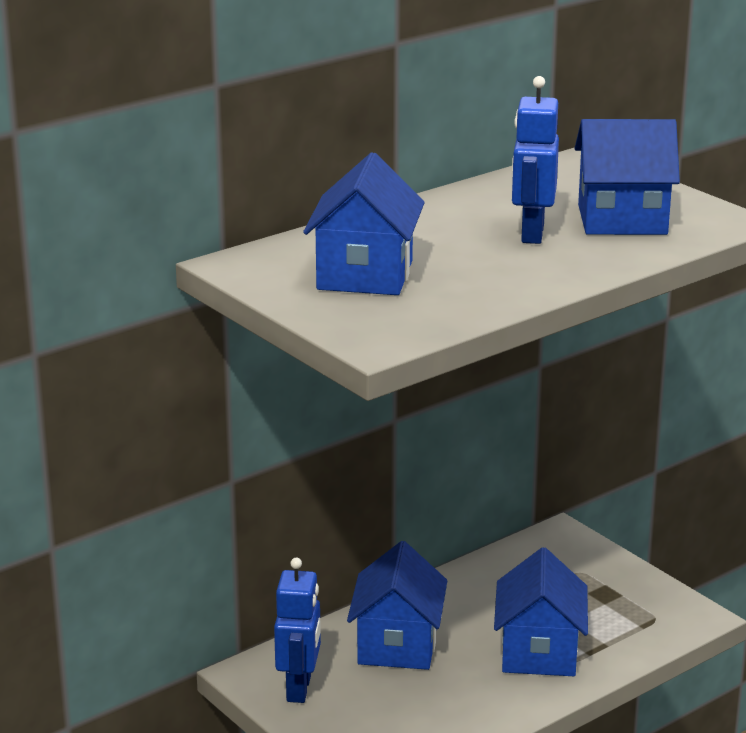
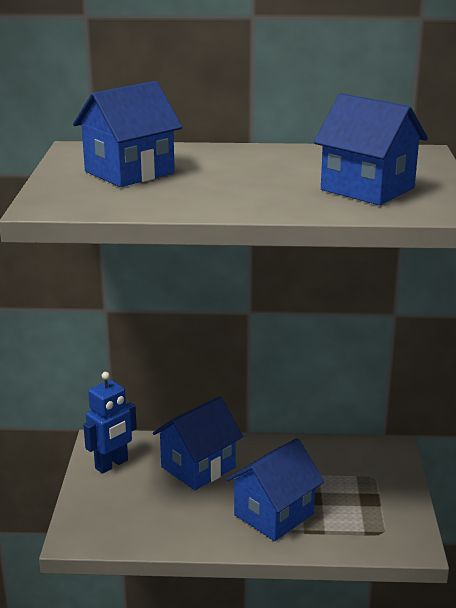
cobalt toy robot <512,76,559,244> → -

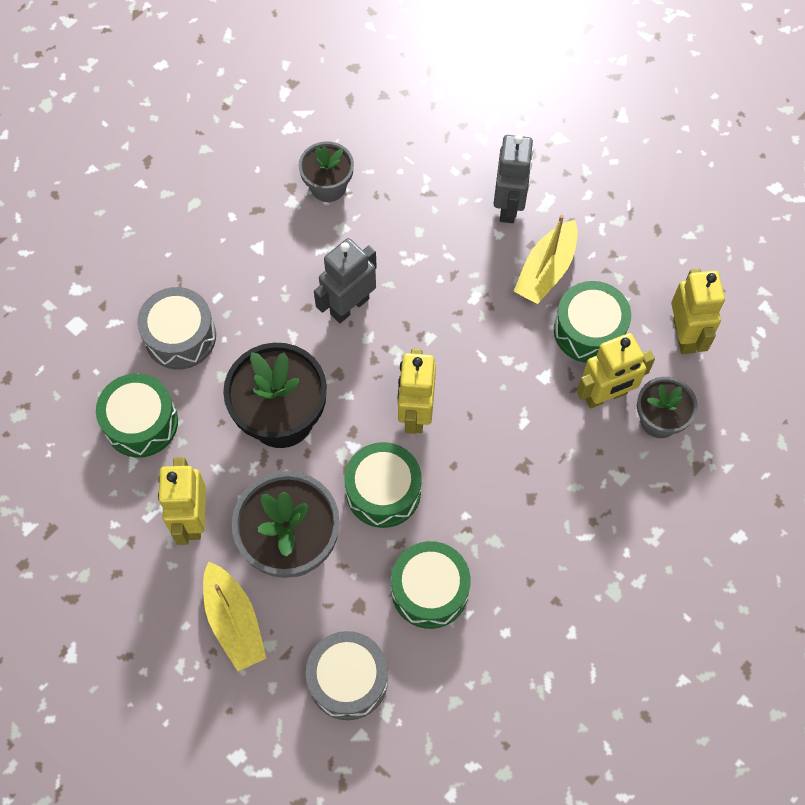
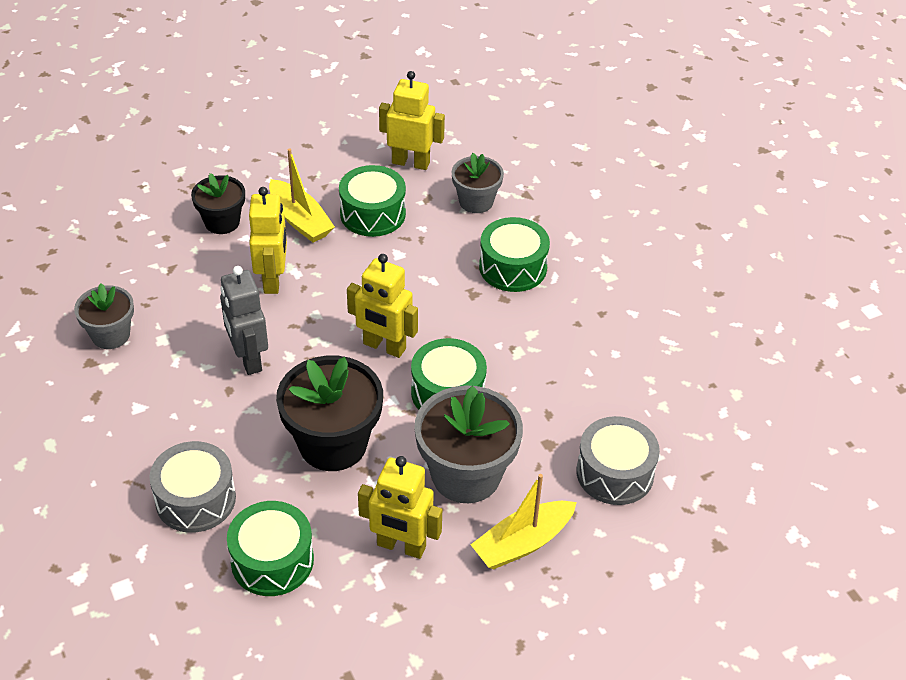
bright yellow sailboat <203,561,266,671> → bright yellow sailboat <471,474,577,569>, 150 degrees clockwise
emerald drum <391,541,471,629> → emerald drum <479,217,550,292>, move
grey toy robot <494,135,534,223> → jet-black plant pot <191,173,245,234>
bright yellow toy robot <577,333,655,409> → bright yellow toy robot <249,187,287,294>, move

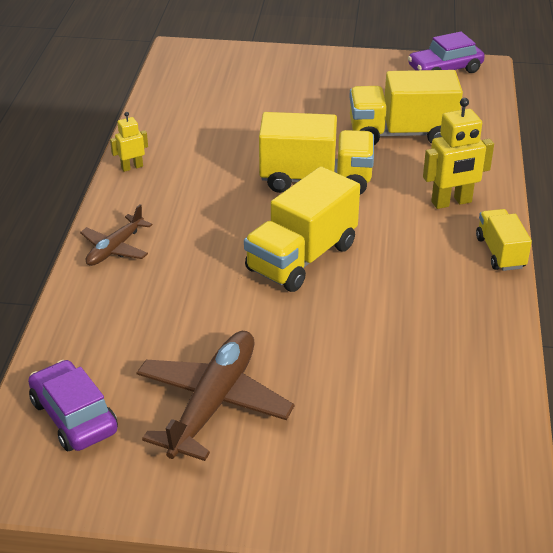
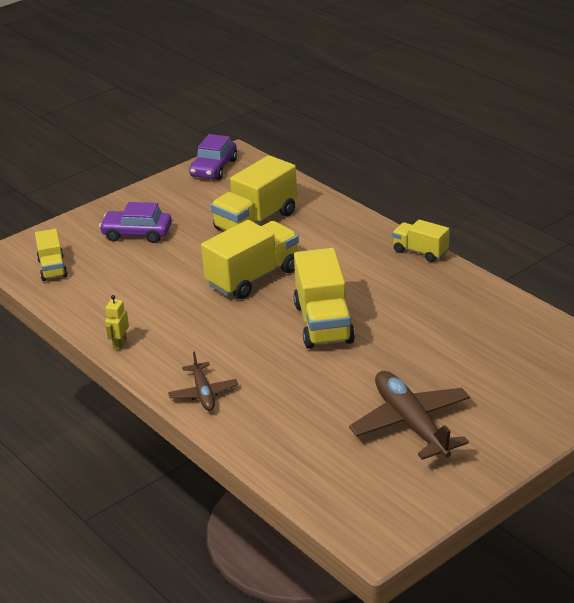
violet toy car <28,360,118,451> → violet toy car <99,202,172,243>, move
bright yellow toy robot <423,98,494,209> → -
- → bright yellow lorry <35,229,68,281>

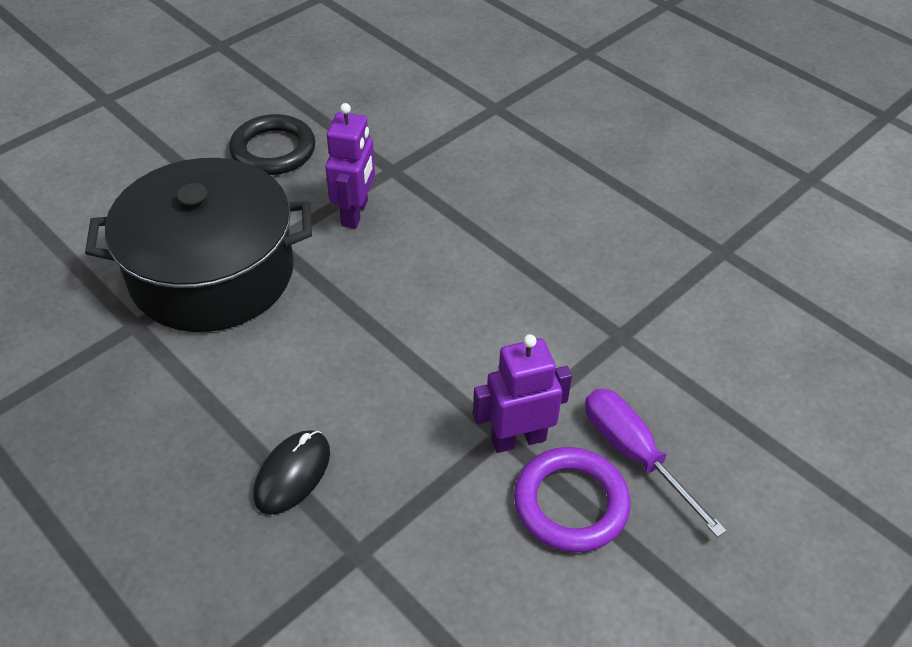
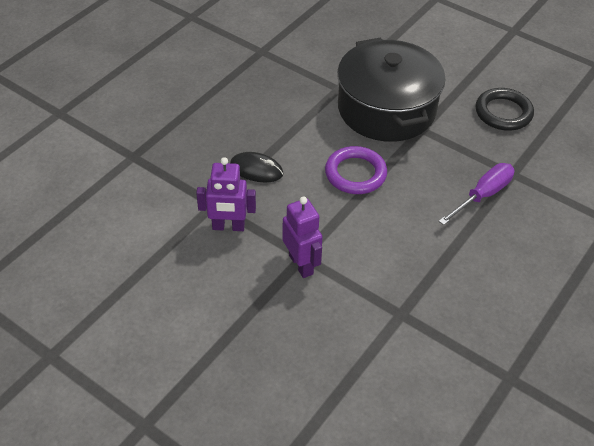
violet toy robot <325,103,375,229> → violet toy robot <196,157,256,231>, move
violet torus <514,447,630,553> → violet torus <325,146,387,194>, move
violet screwdriver <585,389,727,537> → violet screwdriver <439,163,514,225>, move

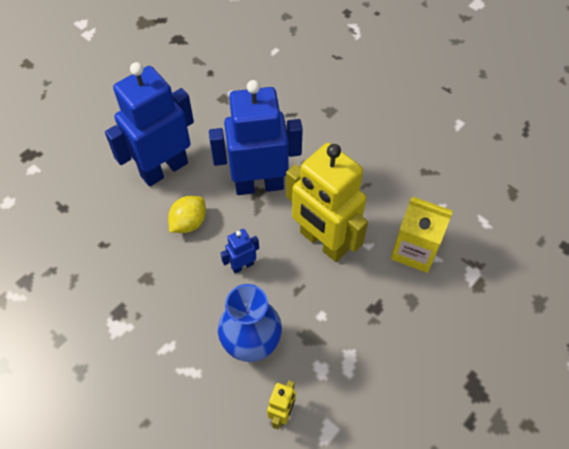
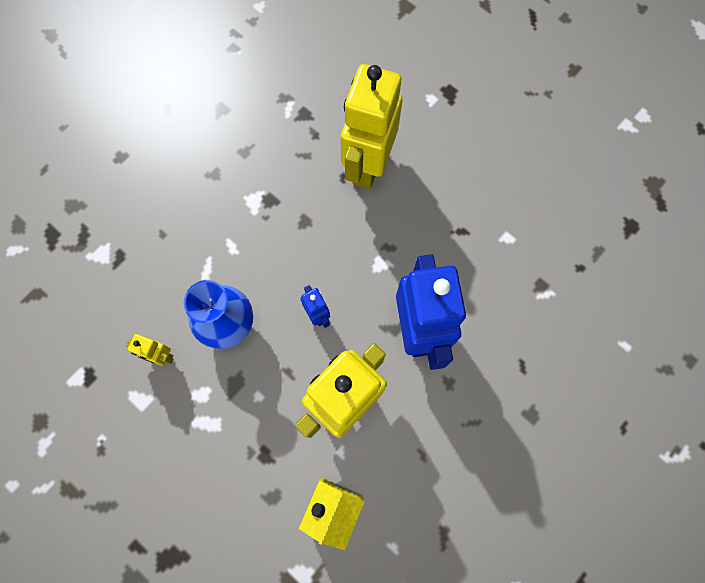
cobalt toy robot <105,62,194,187> → -
bright yellow citrus fruit <168,196,206,233> → -
- → bright yellow toy robot <341,64,403,189>

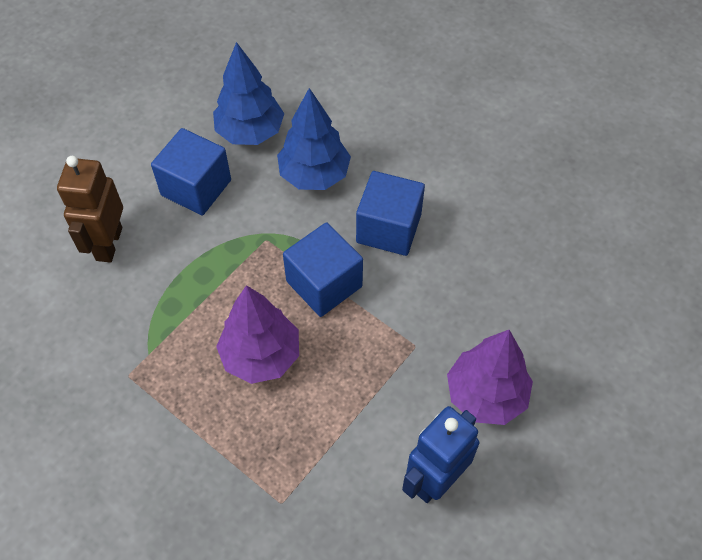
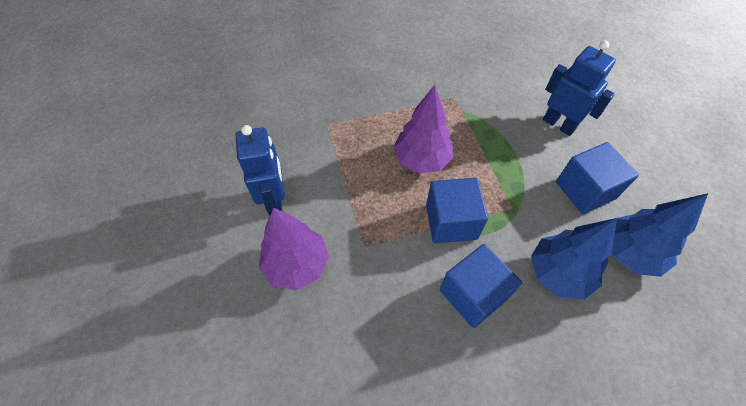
russet toy robot <57,156,123,263> → cobalt toy robot <543,40,616,136>

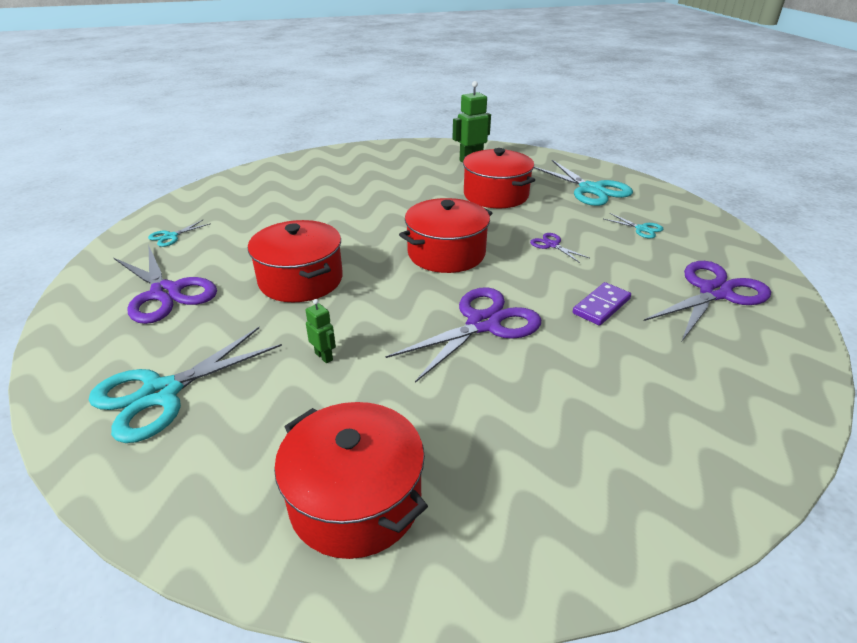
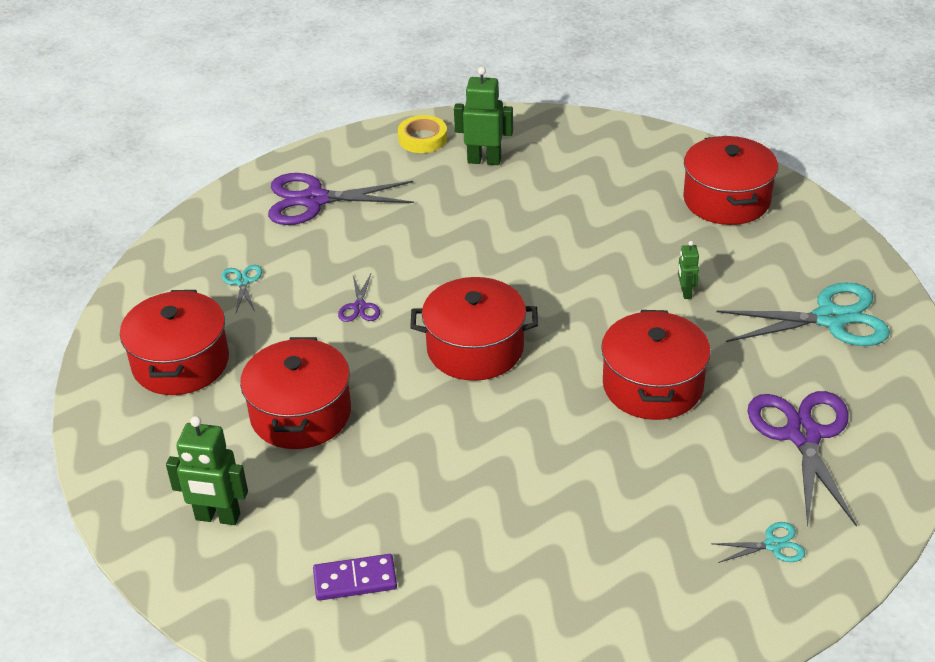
violet shears <386,287,541,383> → -
aqua shears <534,160,633,206> → red stockpot <120,290,229,395>
violet domino piece <573,282,631,326> → violet domino piece <313,554,397,601>, move
- → bright yellow tape <398,115,447,153>
- → emerald toy robot <454,67,513,165>

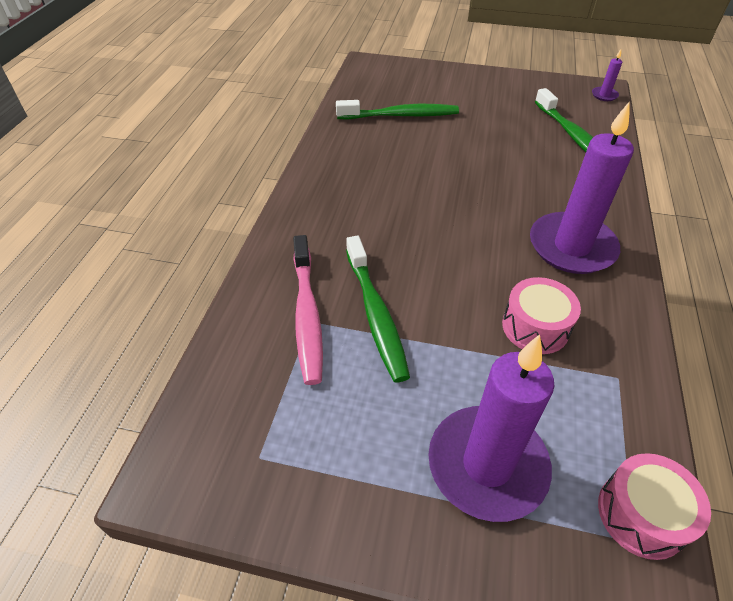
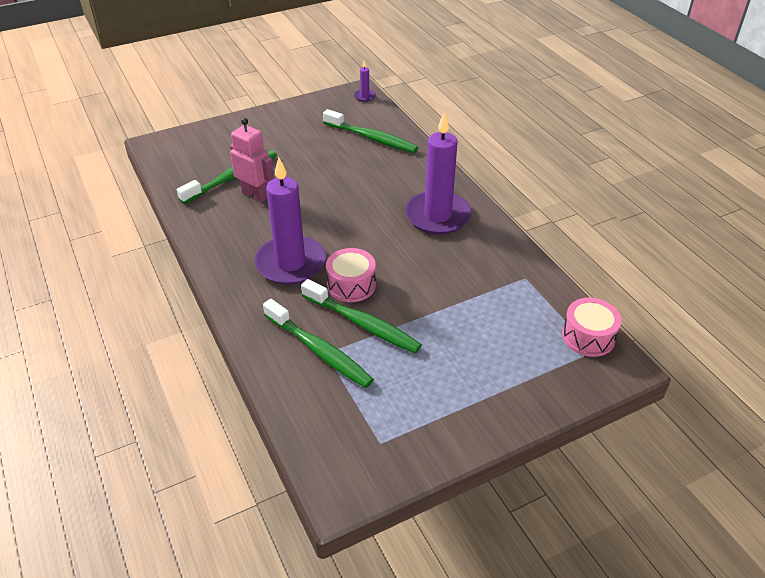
rose-pink tooth brush <293,235,323,385> → emerald tooth brush <263,299,374,388>
violet wax candle <428,334,554,522> → violet wax candle <254,157,326,285>, move
rose-pink drum <502,277,581,354> → rose-pink drum <326,248,376,302>, move
- → rose-pink toy robot <230,118,274,202>

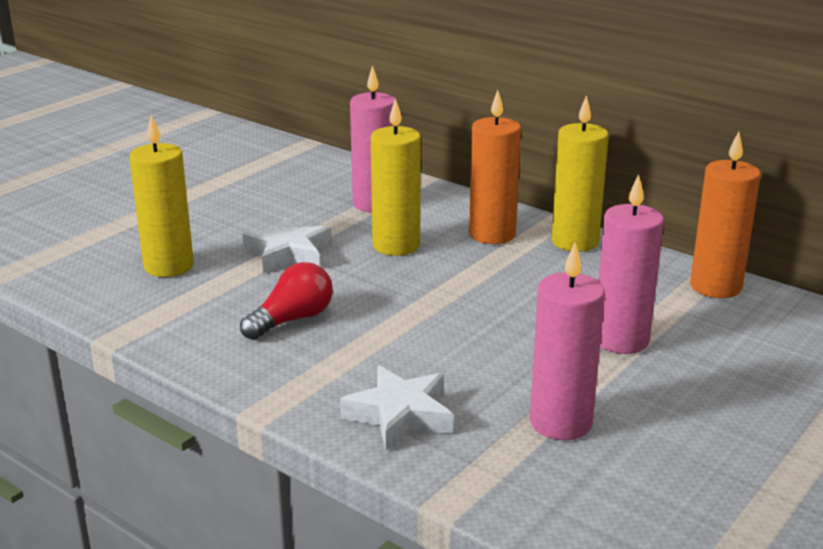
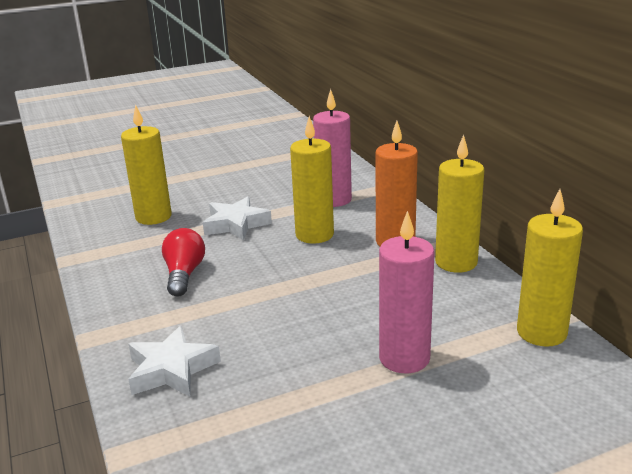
red lightbulb <240,262,333,340> → red lightbulb <162,228,205,296>, 75 degrees counterclockwise
rose-pink wax candle <530,243,605,440> → -
bright orange wax candle <690,132,761,298> → bright yellow wax candle <517,189,583,347>

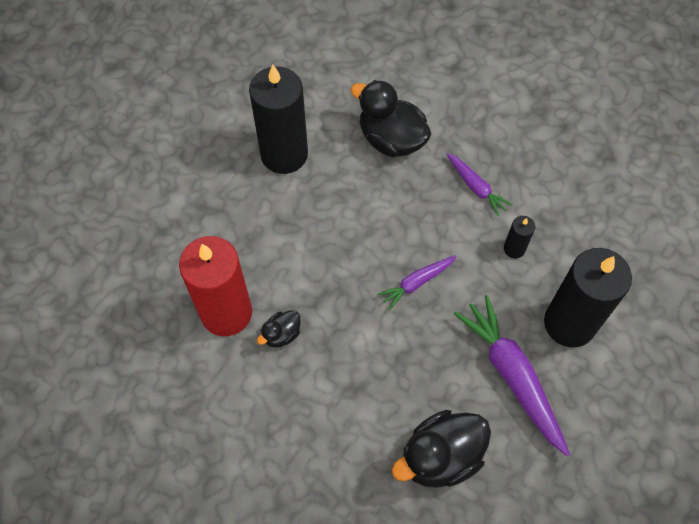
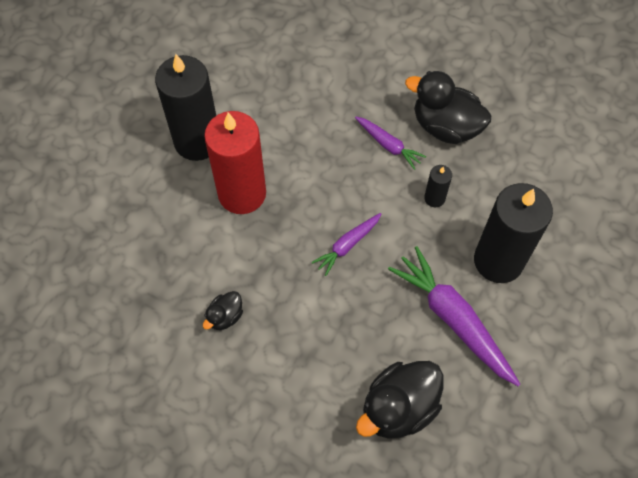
red wax candle <179,236,252,336> → red wax candle <204,111,266,214>, move
jet-black rubber duck <350,80,431,157> → jet-black rubber duck <405,71,491,144>, move

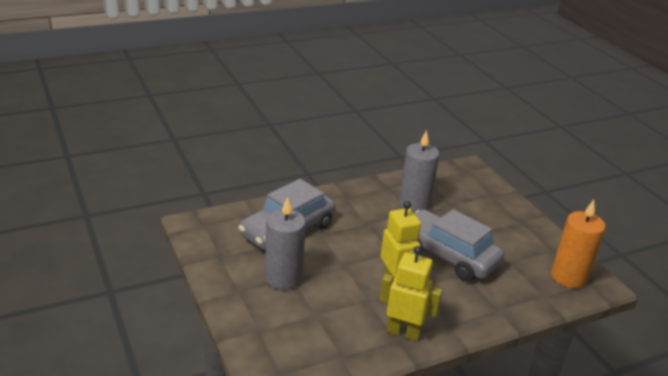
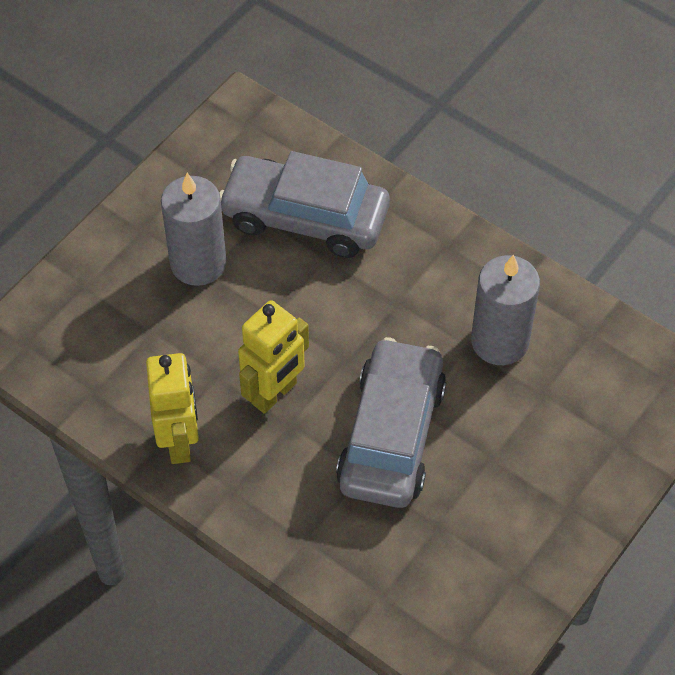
bright orange wax candle <551,200,606,288> → -

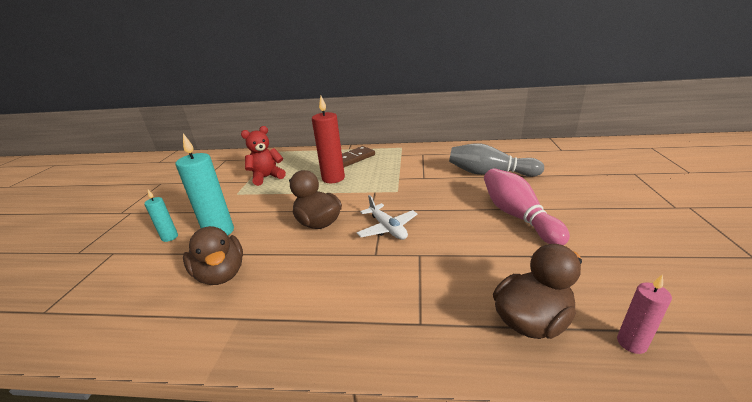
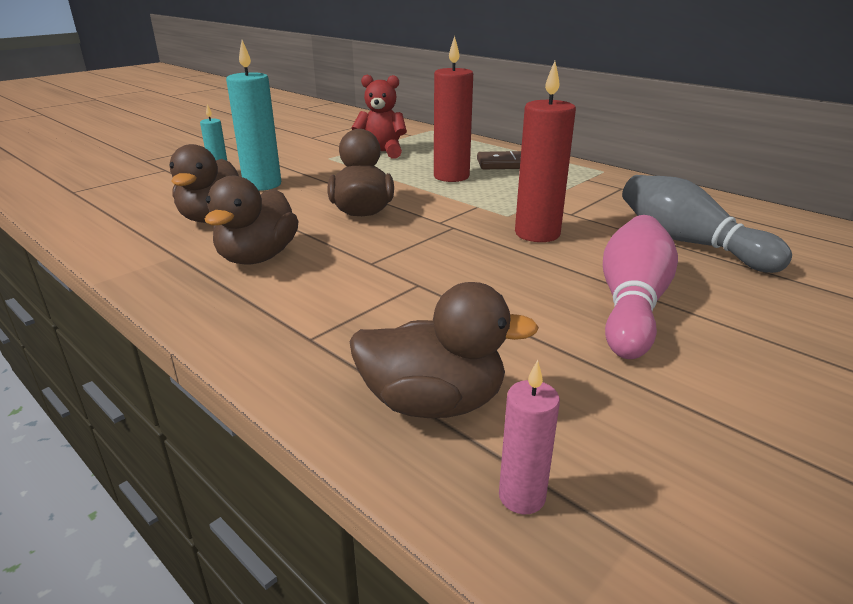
white toy plane <357,195,418,240> → -
- → russet rubber duck <205,176,299,264>
- → red wax candle <515,61,576,242>

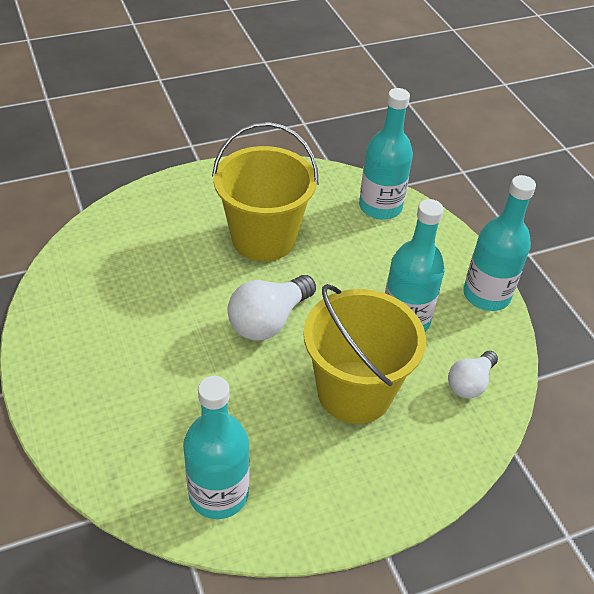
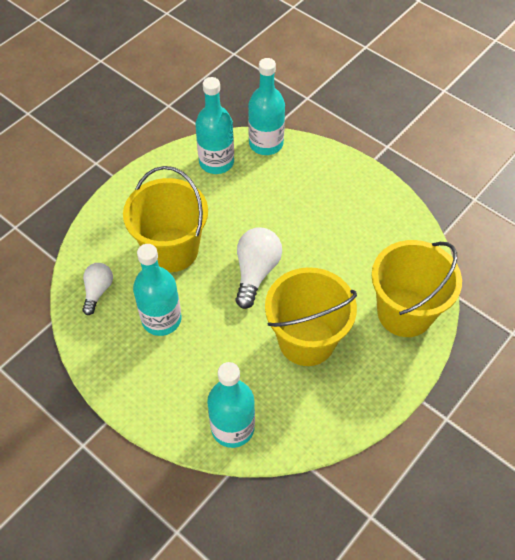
aqua bottle <463,175,536,311> → aqua bottle <248,58,285,155>, move
- → bright yellow pail <372,240,462,337>

